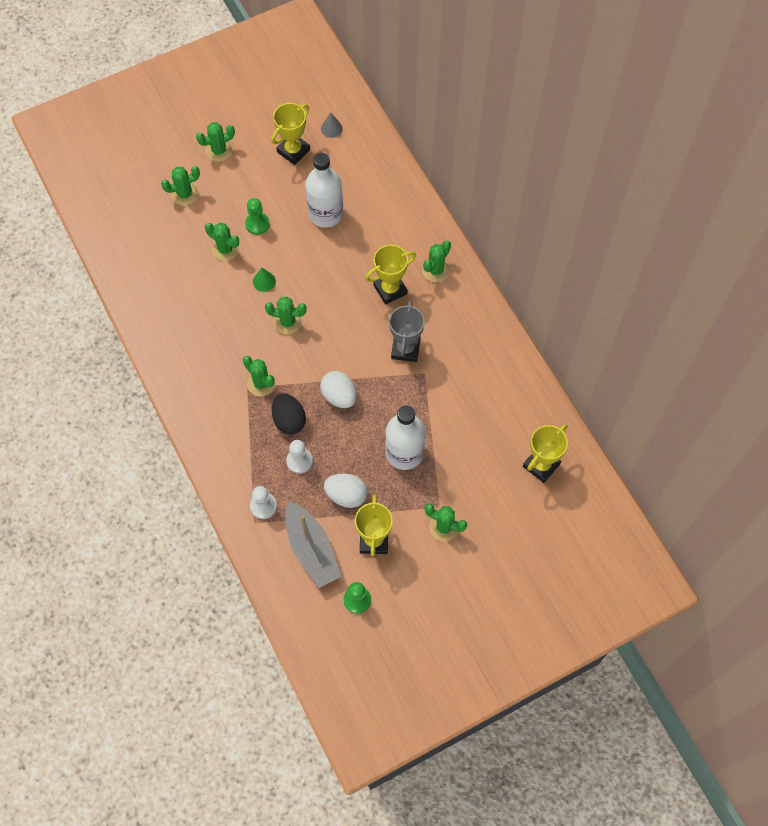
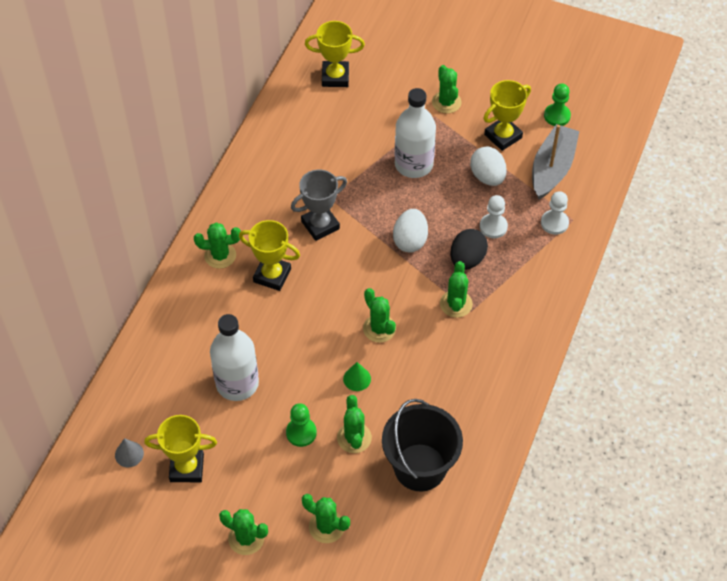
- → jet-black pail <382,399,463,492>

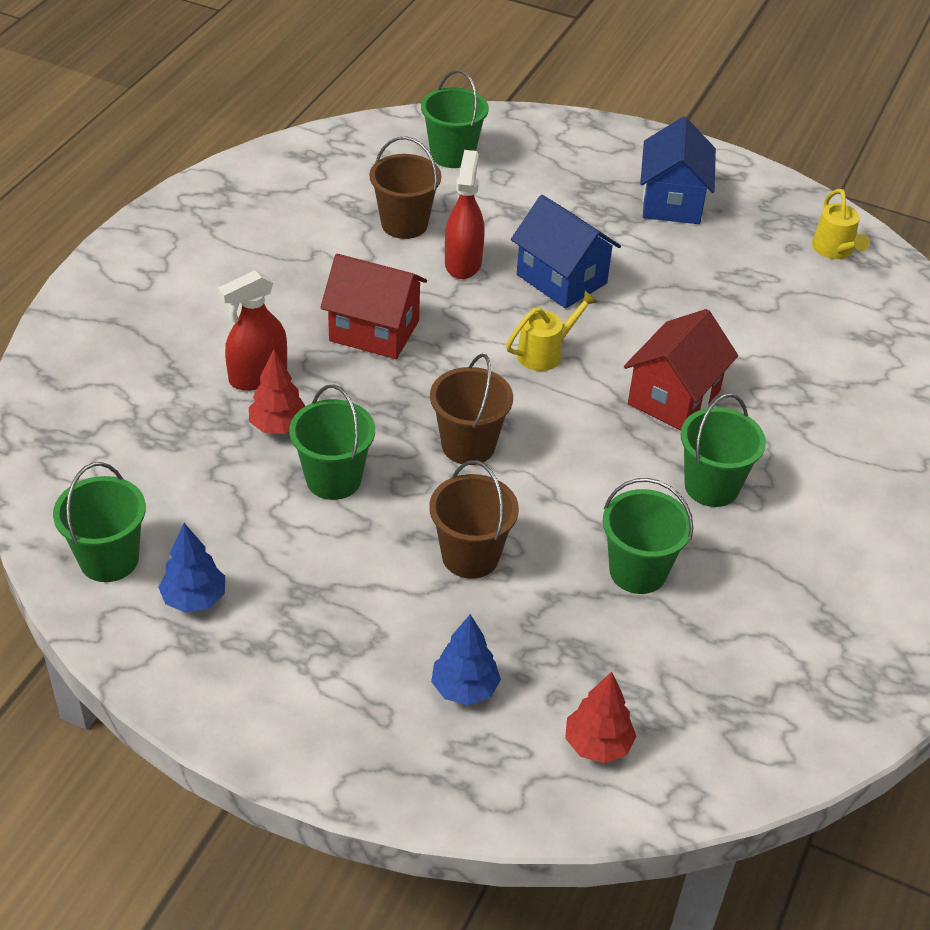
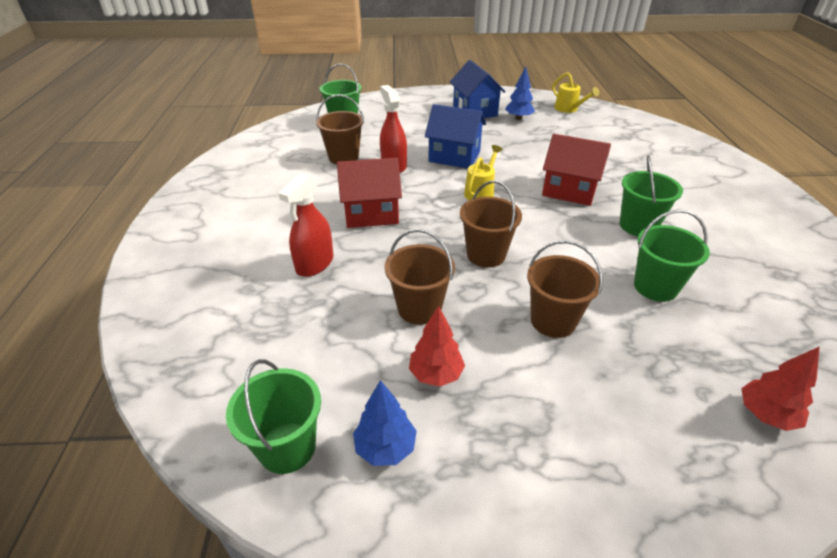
red fir tree <249,349,305,434> → red fir tree <409,306,465,387>, move
emerald pail <289,385,375,500> → russet pail <384,229,455,325>
cobalt fir tree <431,614,501,705> → cobalt fir tree <505,67,535,120>, move
red cottage <624,309,738,431> → red cottage <542,134,611,206>, 75 degrees counterclockwise

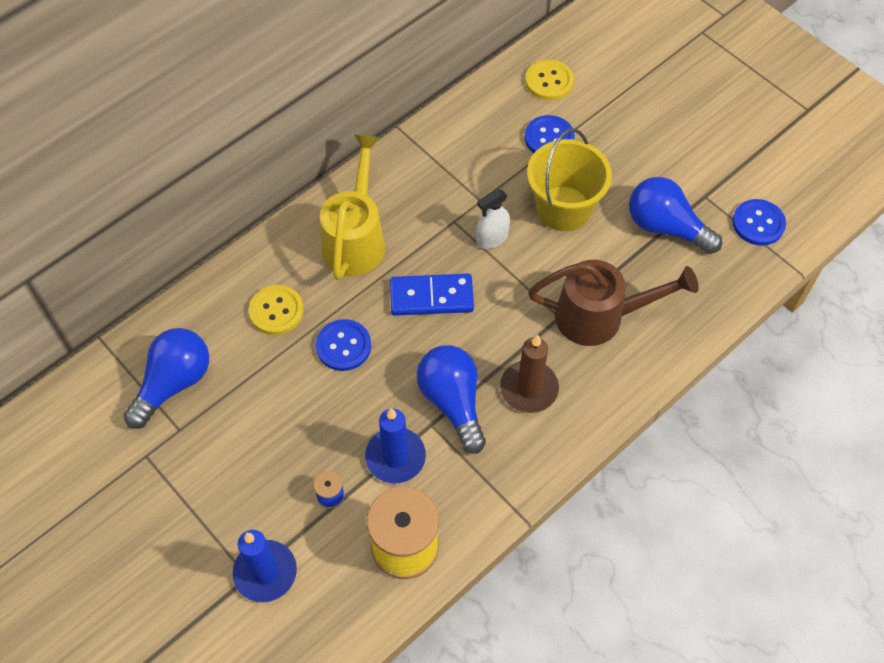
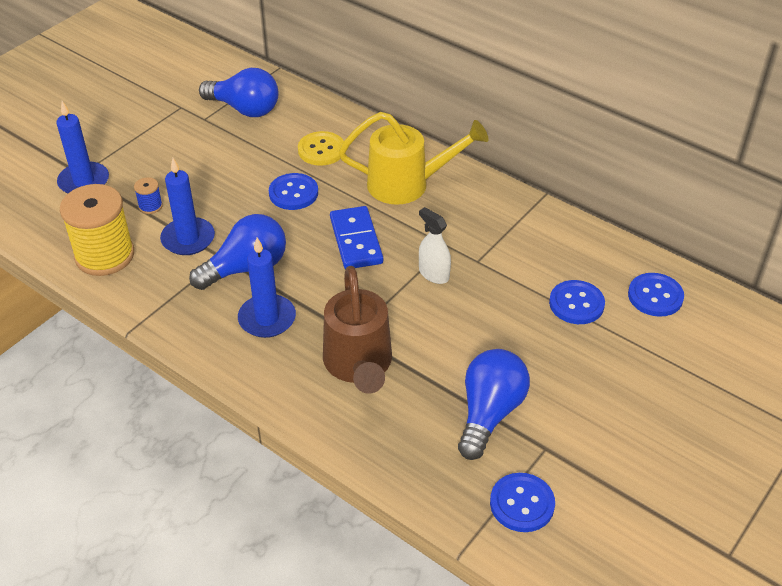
russet wax candle <500,334,559,413> → cobalt wax candle <238,238,296,338>
bright yellow shirt button <525,60,574,100> → cobalt shirt button <628,273,684,317>
bright yellow pail <527,128,612,231> → -

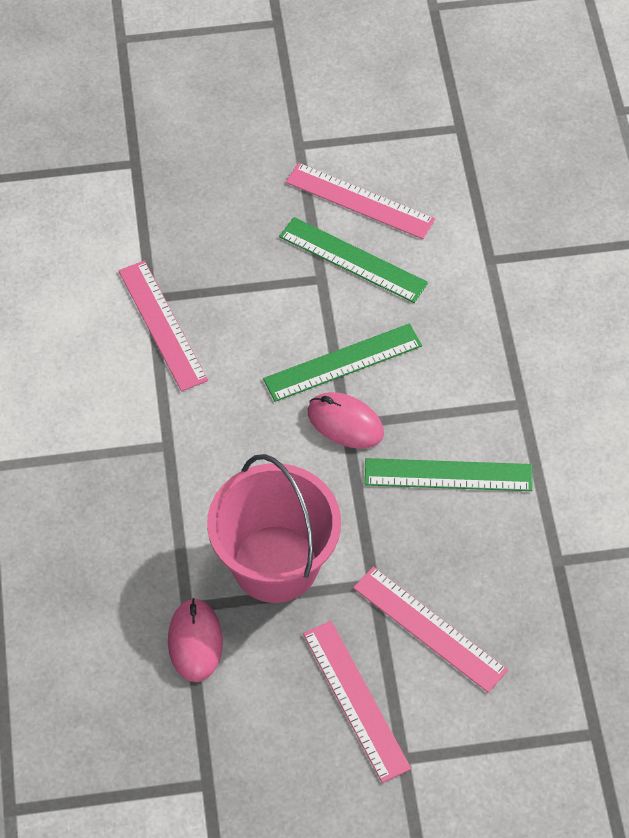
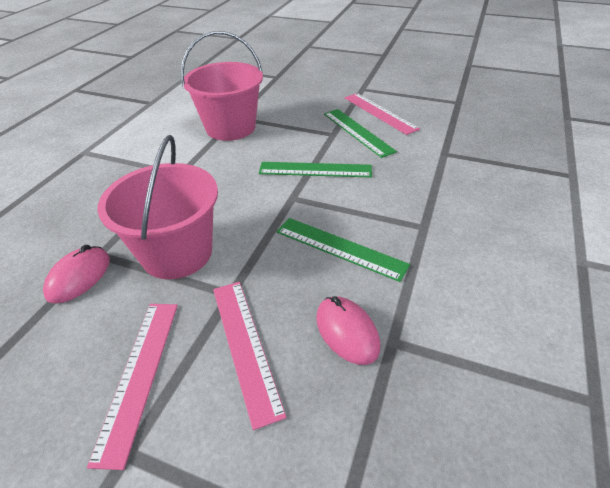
rose-pink straightedge <118,261,208,391> → rose-pink pail <180,31,263,141>
rose-pink computer mouse <308,392,384,449> → rose-pink computer mouse <316,296,380,365>, move

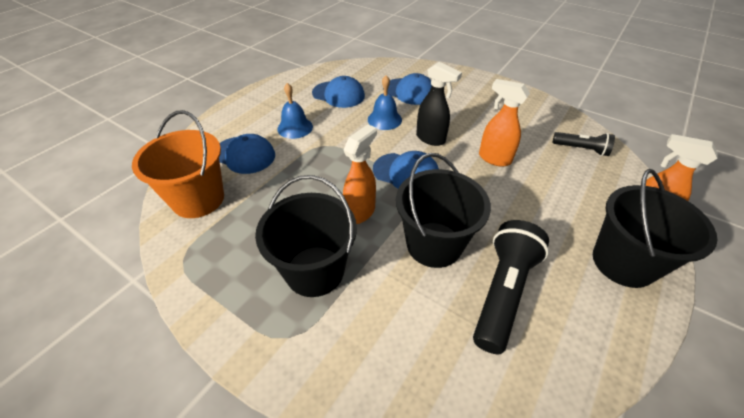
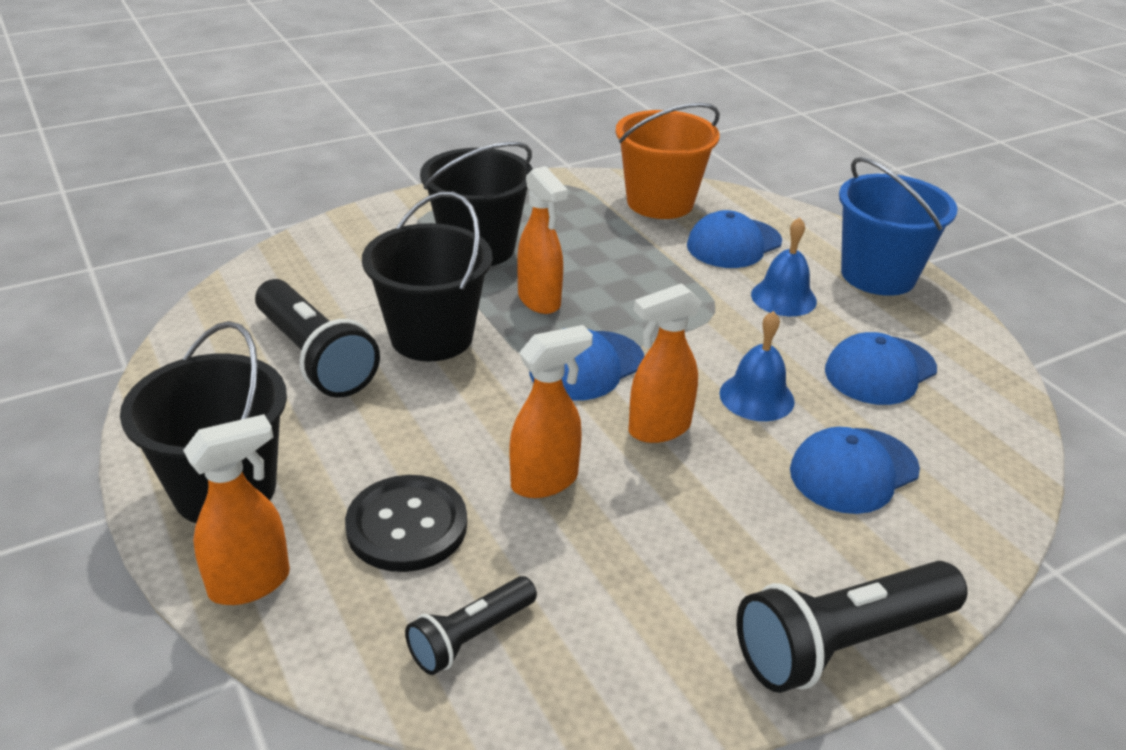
jet-black spray bottle <416,62,462,146> → bright orange spray bottle <629,283,702,443>
- → jet-black shirt button <345,475,467,572>
- → jet-black pocket torch <736,561,968,693>
- → cobalt pail <839,157,958,296>

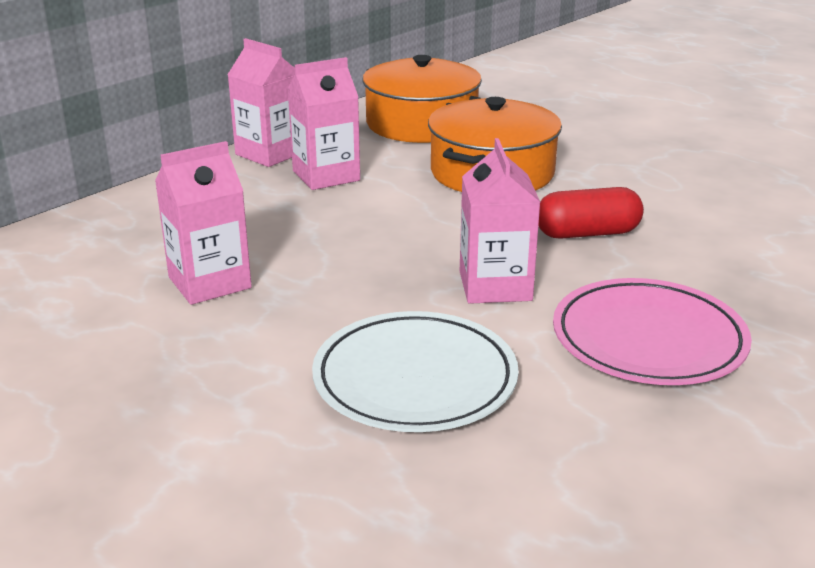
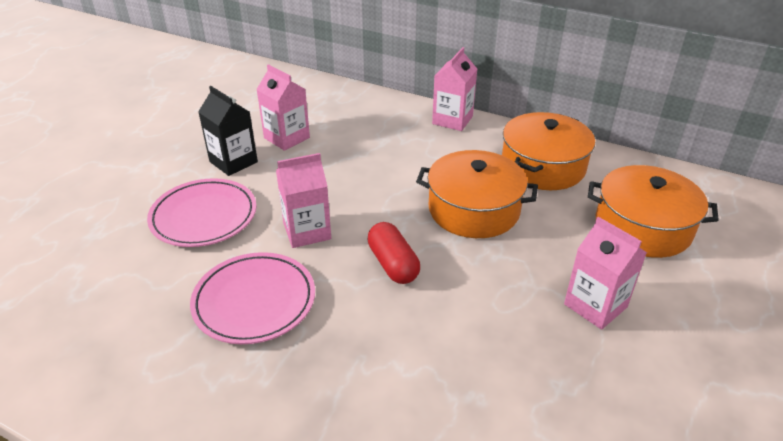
rose-pink carton <288,57,360,190> → rose-pink carton <564,217,647,330>, move
white dinner plate <312,311,519,432> → rose-pink dinner plate <147,178,257,247>
- → jet-black carton <198,86,258,176>
- → bright orange stockpot <588,165,719,258>

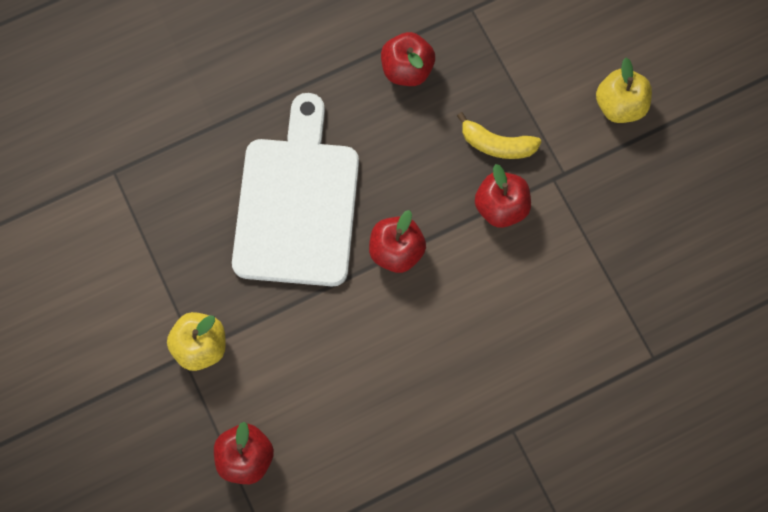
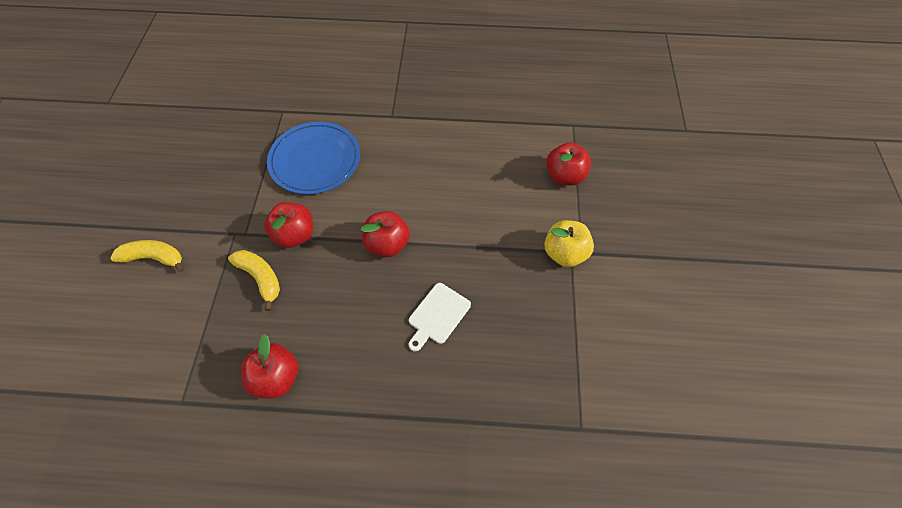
white chopping board <232,93,359,286> → white chopping board <409,283,471,351>, x0.42
bright yellow apple fruit <596,58,652,123> → bright yellow banana <110,240,184,272>
- → cobalt dinner plate <267,122,360,195>

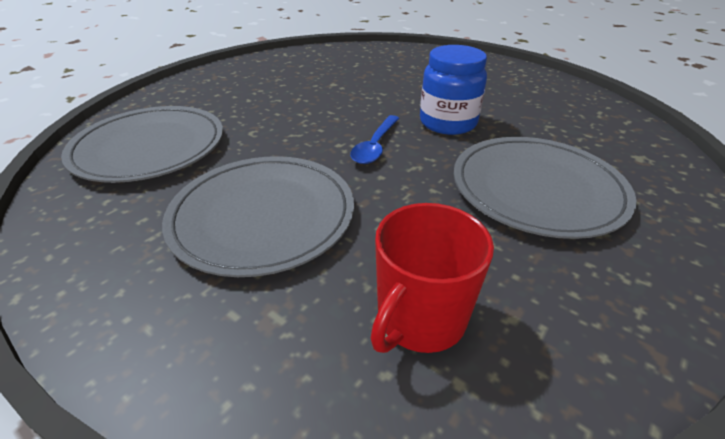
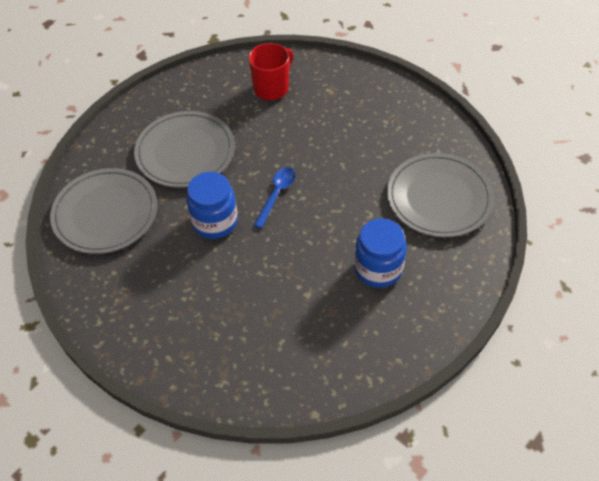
grey dinner plate <162,156,354,277> → grey dinner plate <50,168,157,254>, move
- → cobalt jam jar <355,218,407,288>

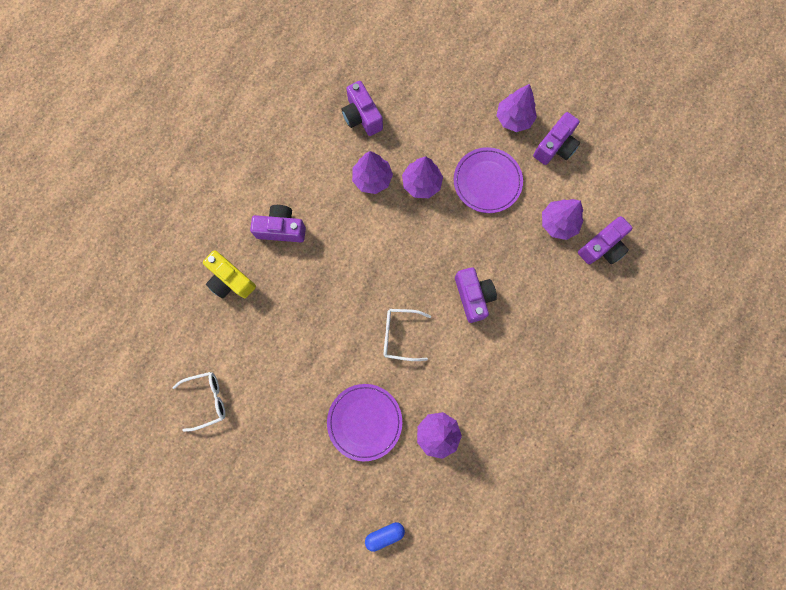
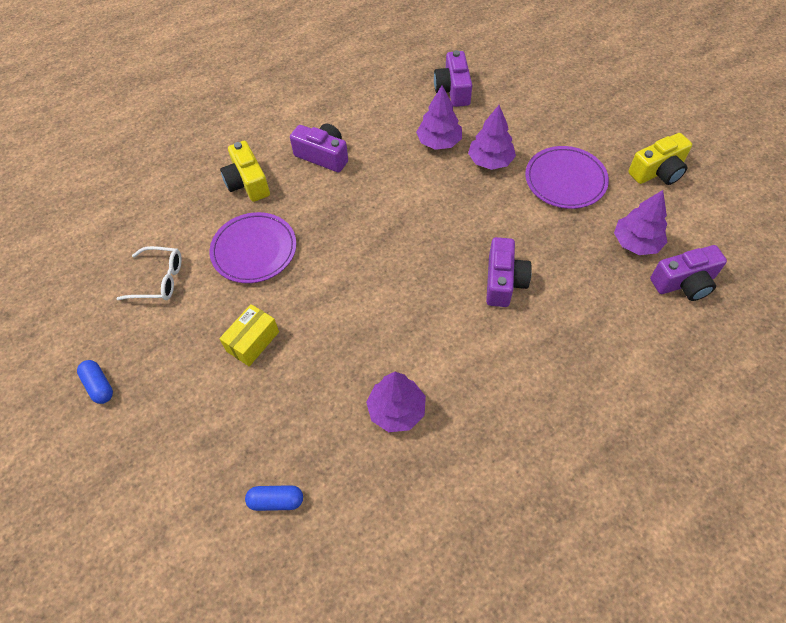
violet dinner plate <327,384,402,461> → violet dinner plate <210,212,296,283>, move
white glasses <383,309,431,361> → -
violet fir tree <496,84,537,132> → -
violet camera <533,112,580,165> → bright yellow camera <628,133,692,185>
- → cobalt pill <77,360,113,404>
- → bright yellow parcel <219,304,279,366>

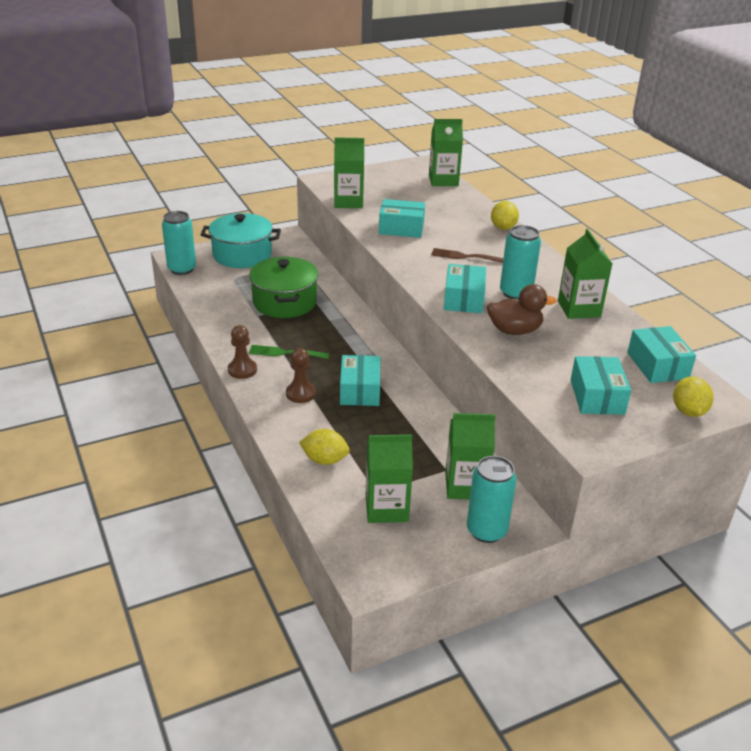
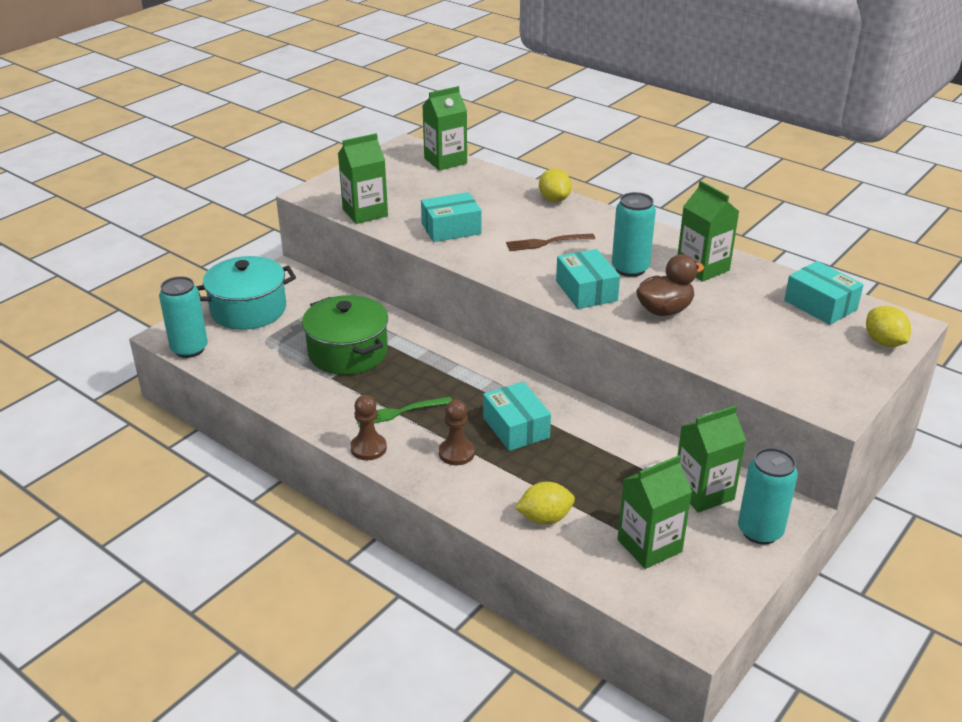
aqua parcel <571,356,631,415> → -

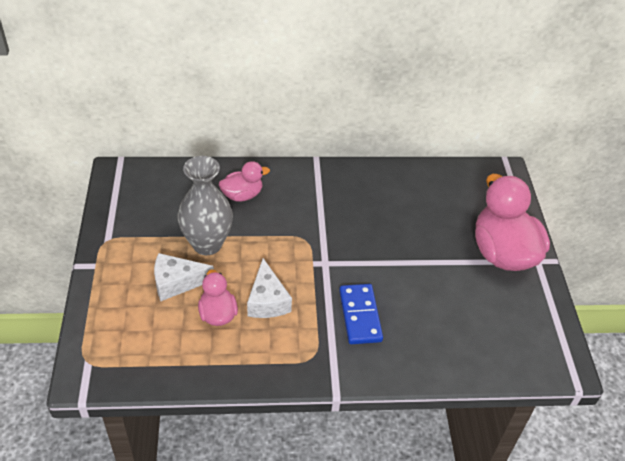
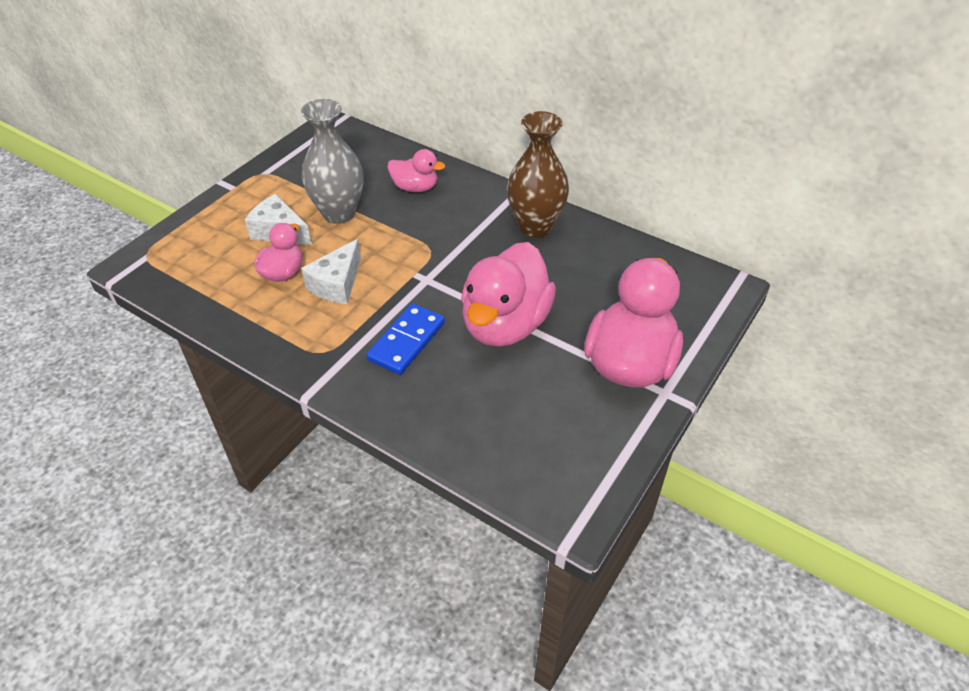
- → rose-pink rubber duck <461,242,556,347>
- → russet flower vase <507,111,569,237>

